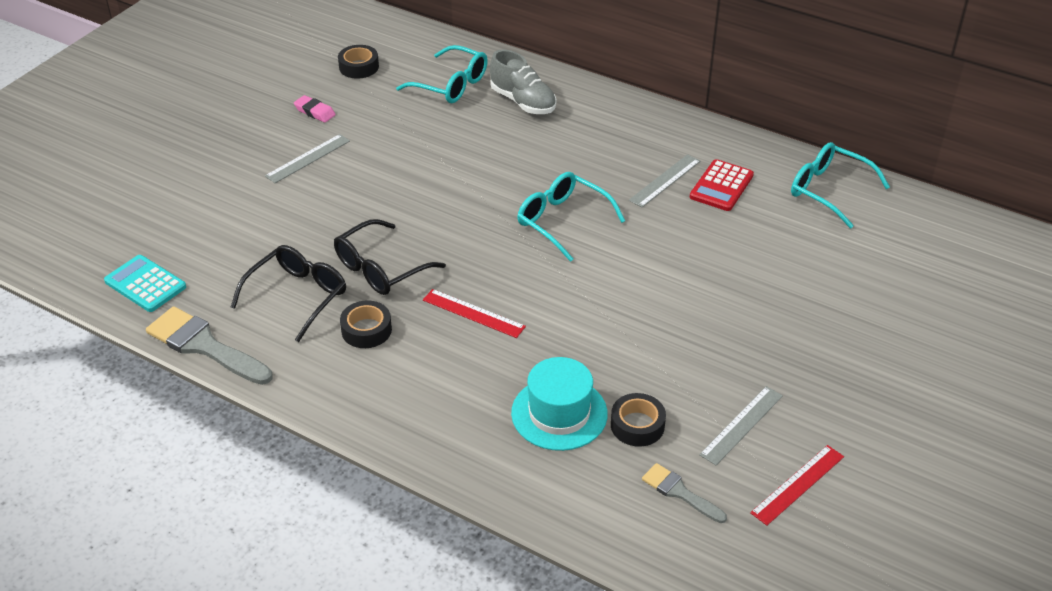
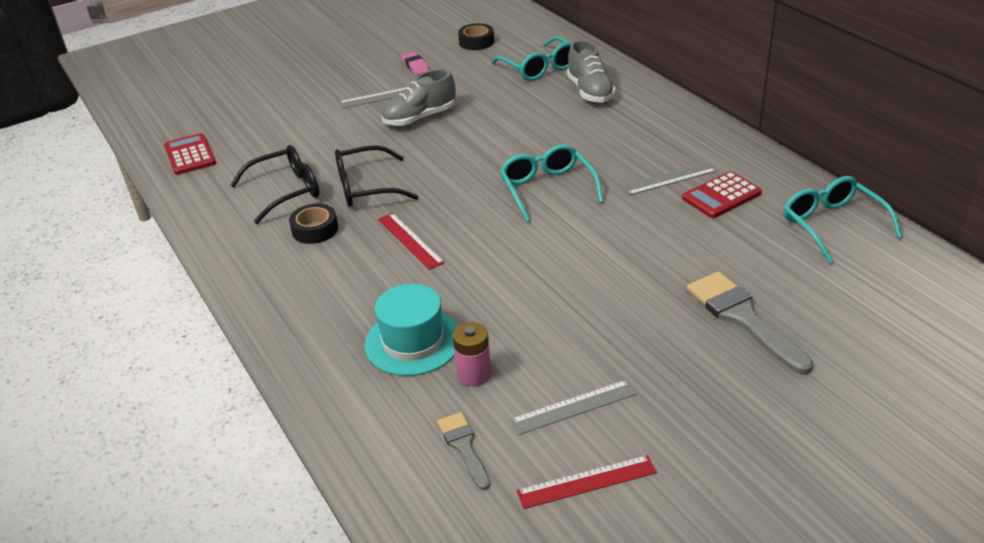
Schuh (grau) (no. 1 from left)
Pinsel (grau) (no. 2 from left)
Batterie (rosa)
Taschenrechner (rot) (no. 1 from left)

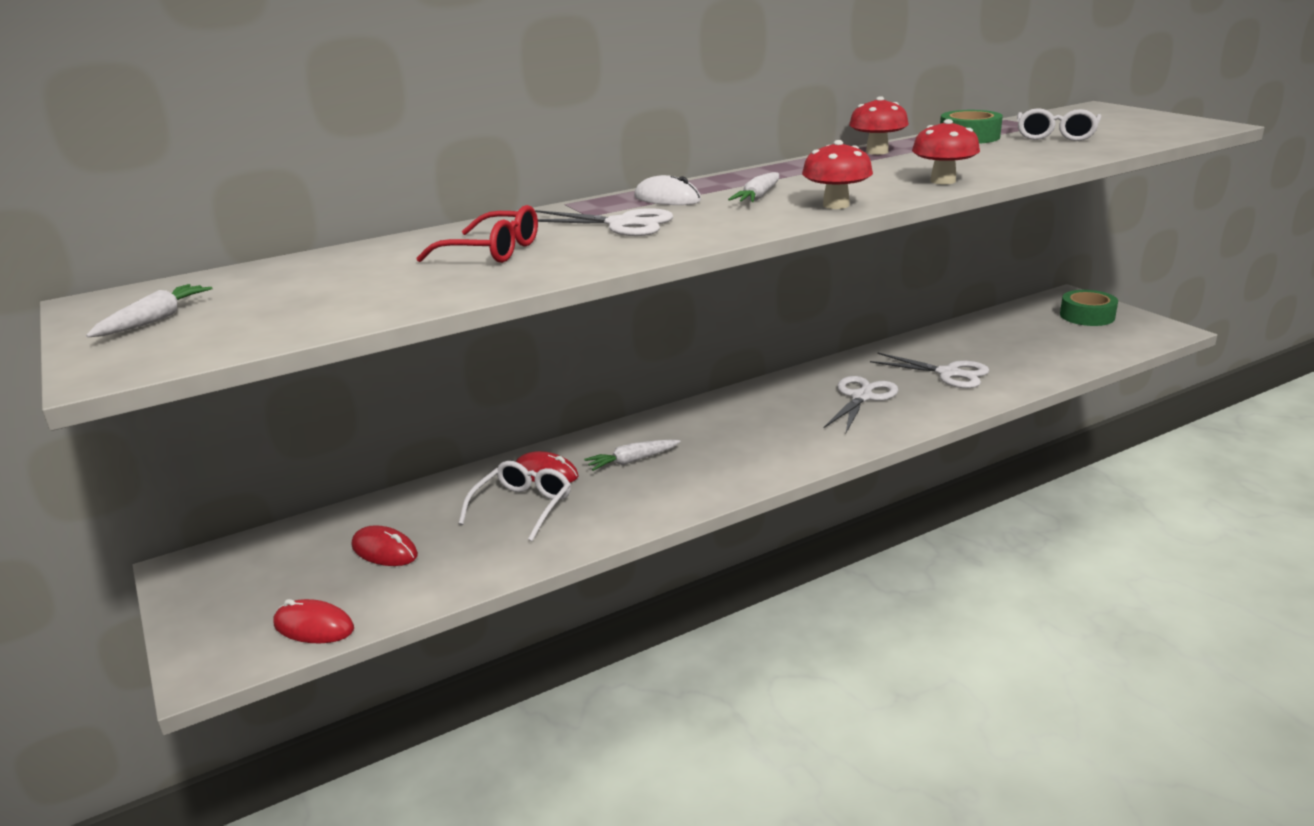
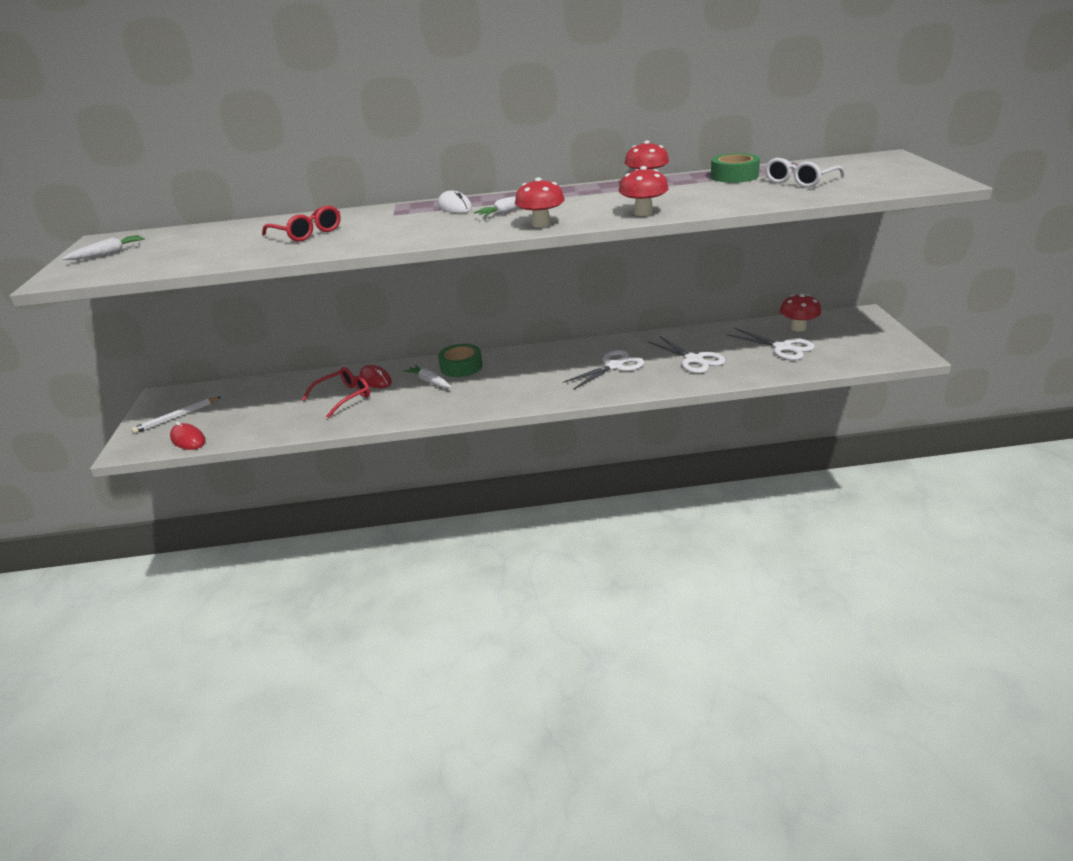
Computermaus (rot) (no. 2 from left in the first image)
Bleistift (weiß)
Pilz (rot) (no. 4 from left)
Schere (weiß) (no. 3 from left)
Klebeband (grün) (no. 1 from left)
Brille (rot) (no. 2 from left)
Karotte (weiß) (no. 2 from left)

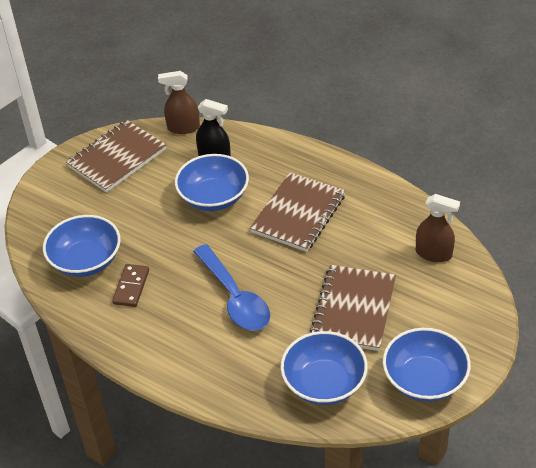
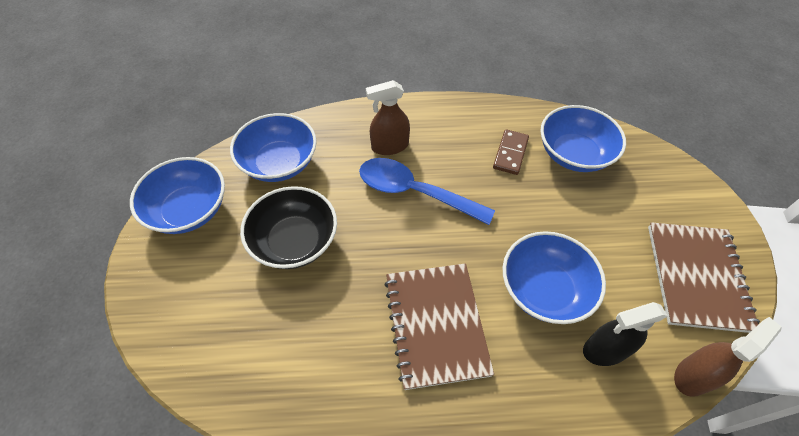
Sprühflasche (braun) (no. 1 from left)
Schüssel (schwarz)
Dominostein (braun)

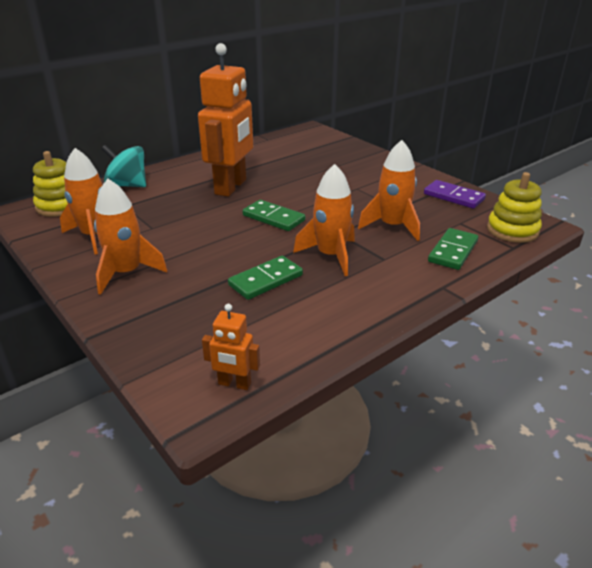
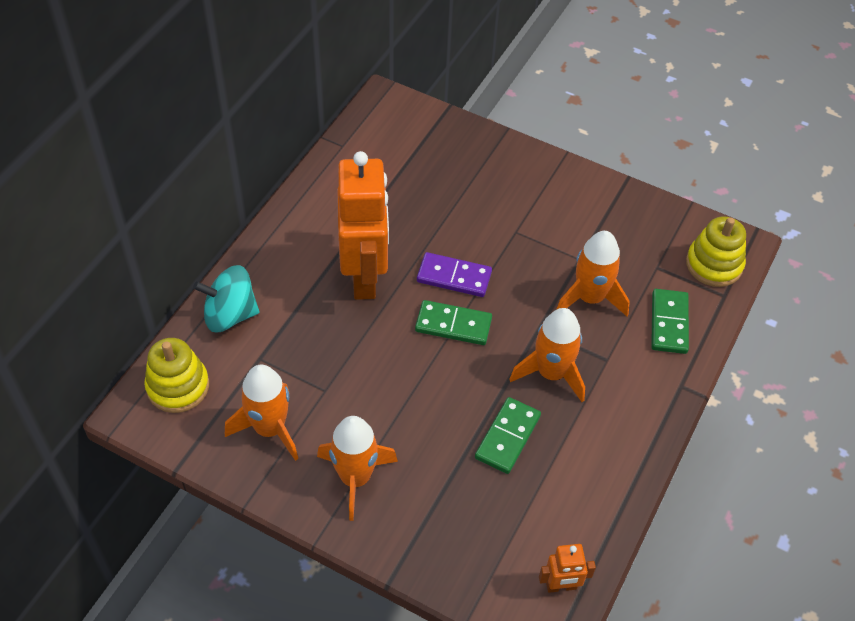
Dominostein (lila)

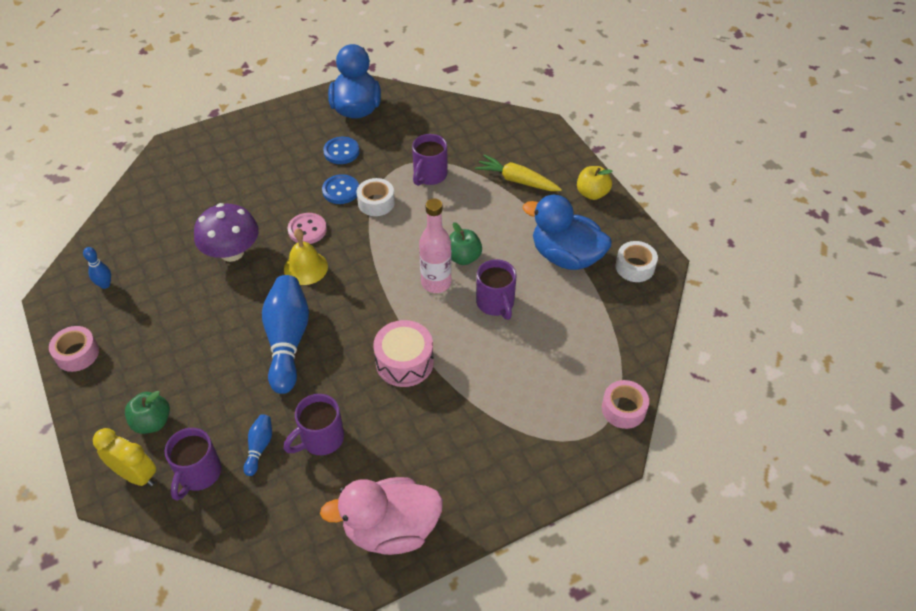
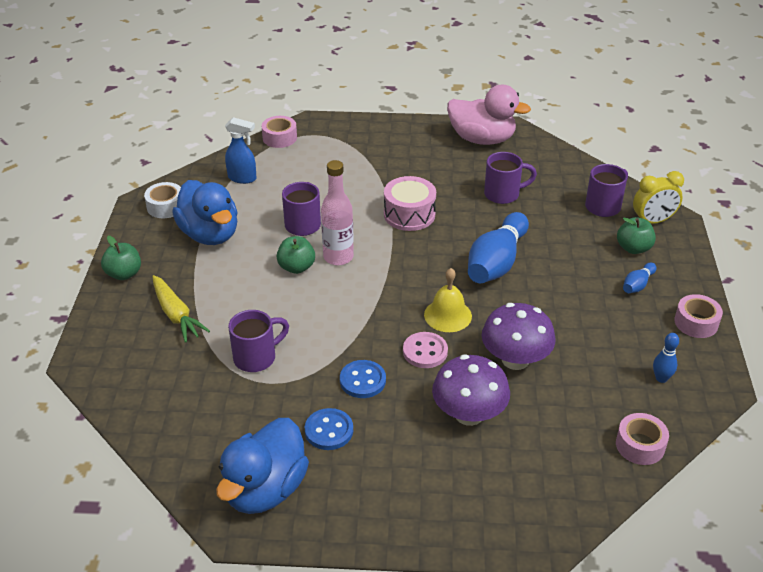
Klebeband (weiß) (no. 1 from left in the first image)
Sprühflasche (blau)
Pilz (lila) (no. 1 from left)
Klebeband (rosa) (no. 2 from left)
Bowlingkegel (blau) (no. 2 from left)
Apfel (grün) (no. 1 from left)
Wecker (gelb)

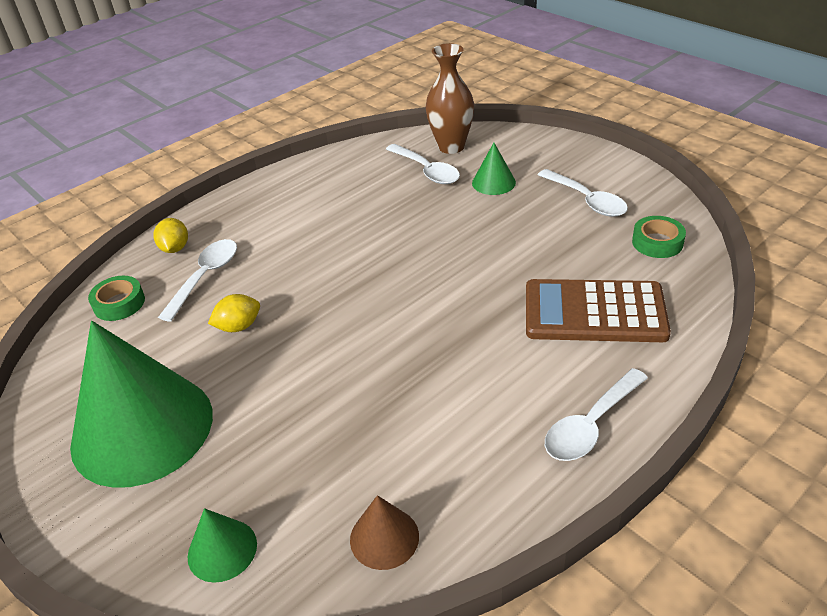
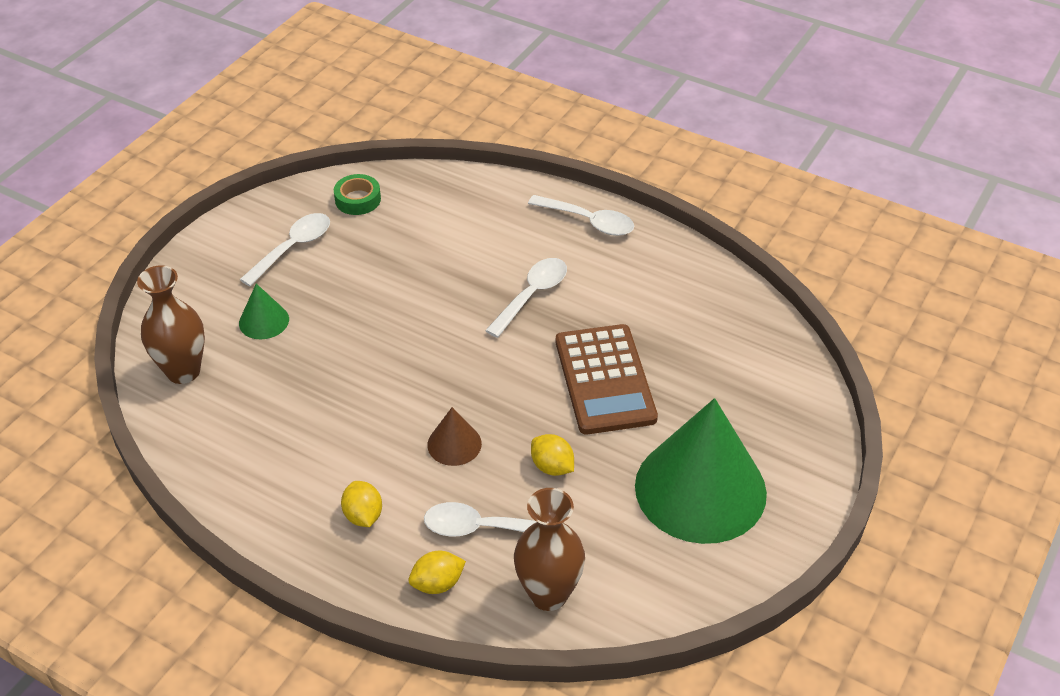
Kegel (grün) (no. 2 from left in the first image)
Zitrone (gelb) (no. 1 from left)
Kegel (braun)
Löffel (weiß) (no. 3 from left)
Taschenrechner (braun)
Vase (braun) (no. 2 from left)

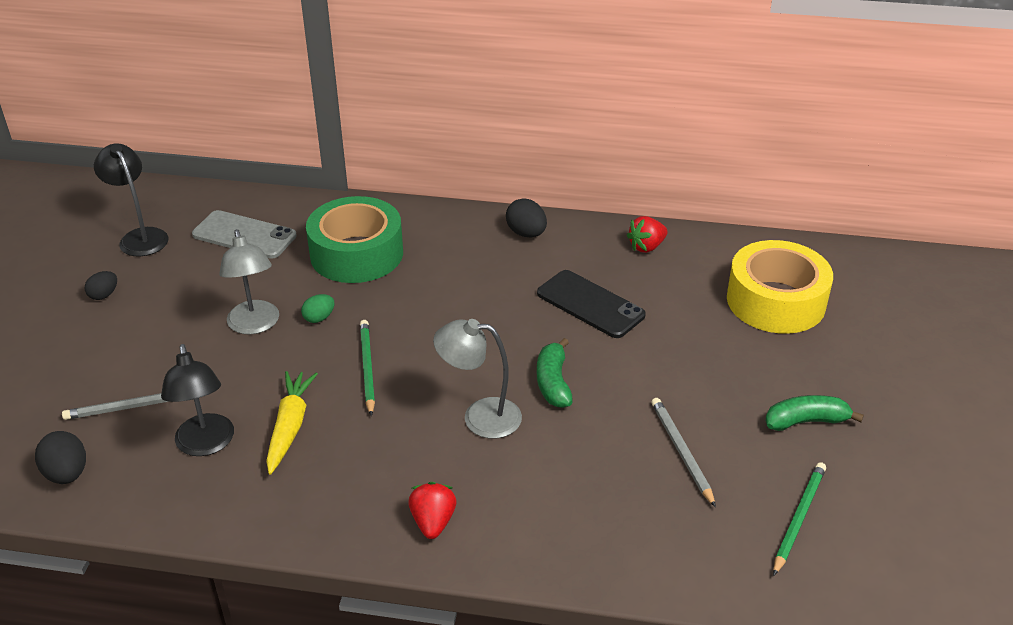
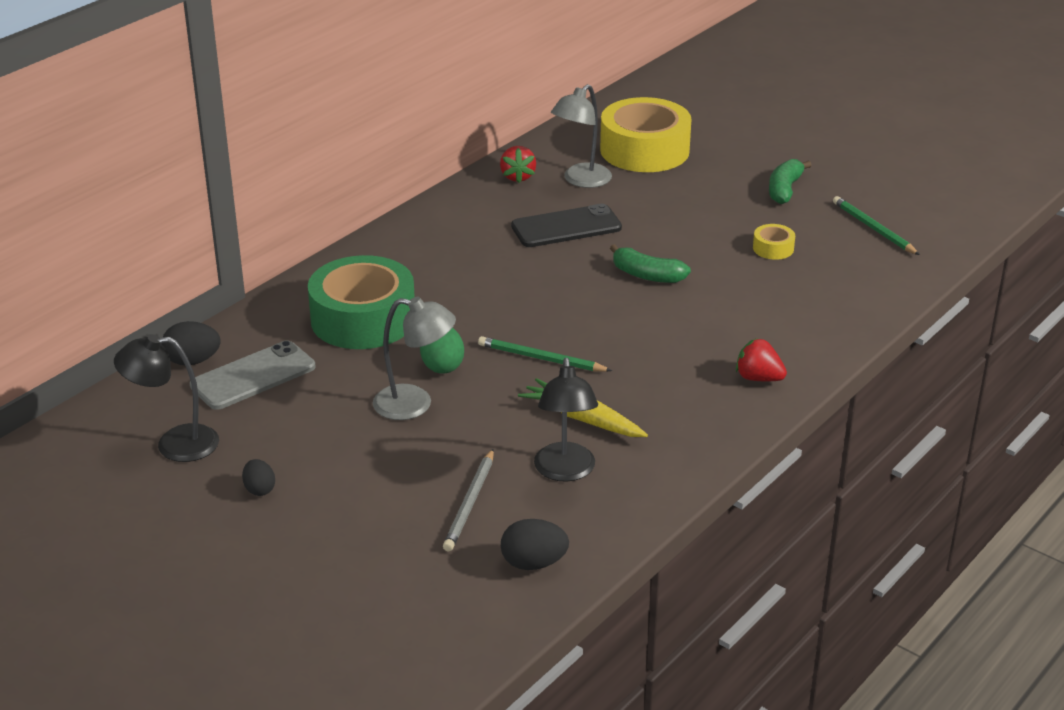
Lampe (grau) (no. 2 from left)
Ei (schwarz) (no. 1 from left)
Klebeband (gelb) (no. 2 from left)
Lampe (schwarz) (no. 2 from left)
Ei (grün)

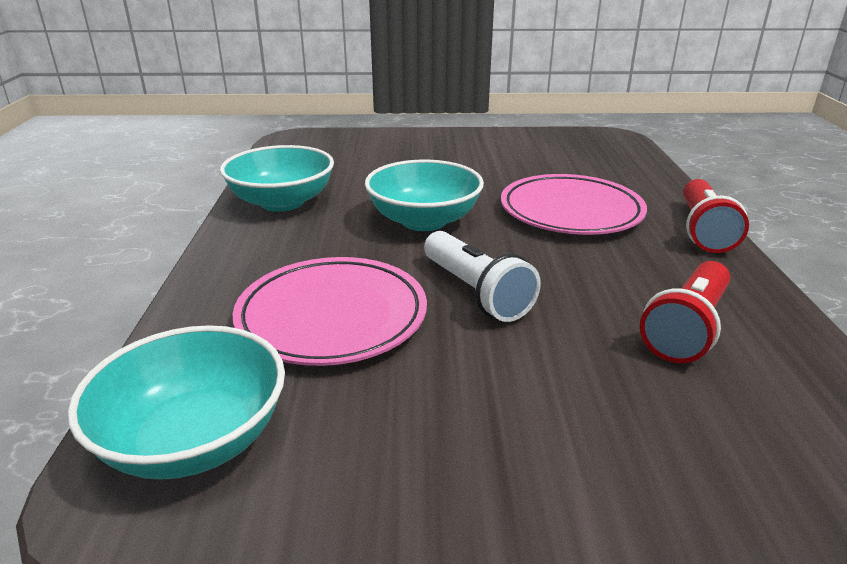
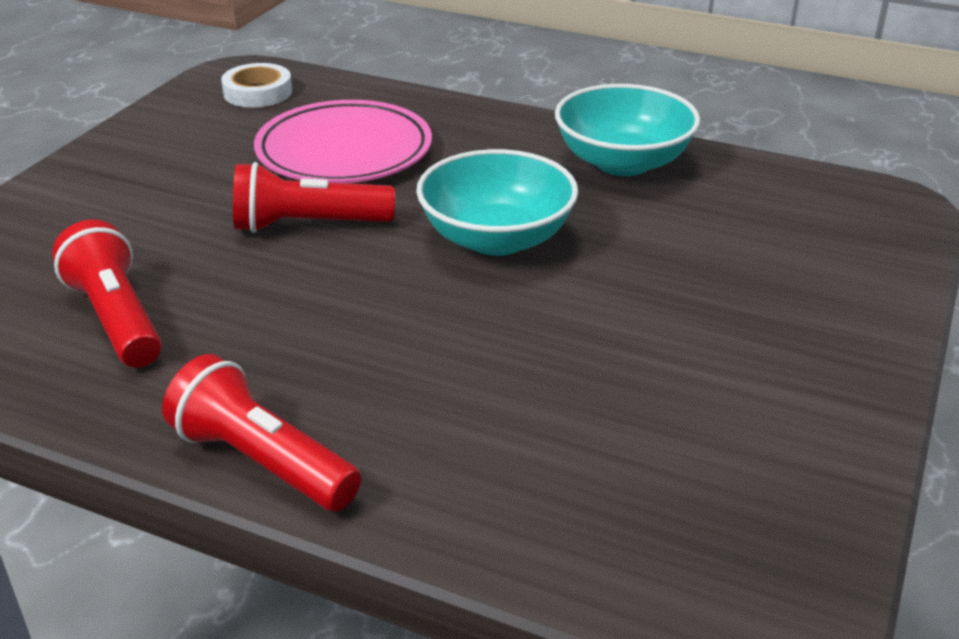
Teller (rosa) (no. 2 from left in the first image)
Klebeband (weiß)
Taschenlampe (rot) (no. 3 from left)

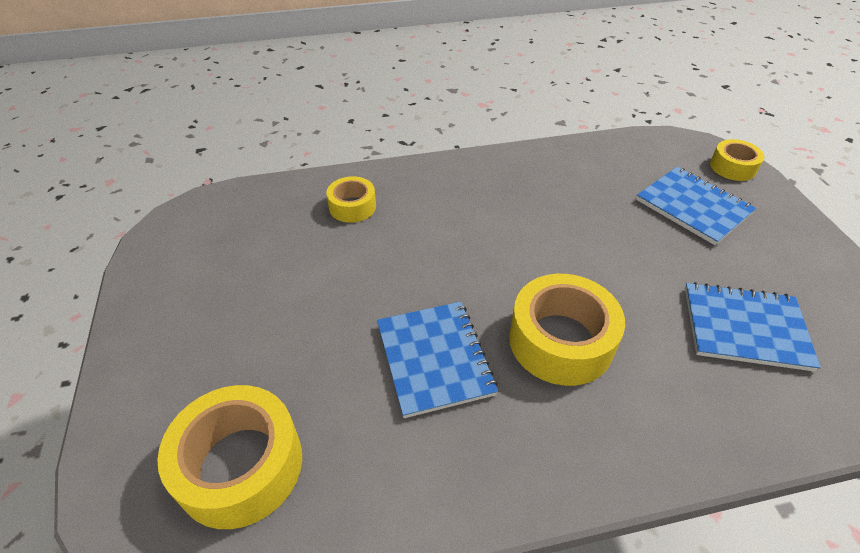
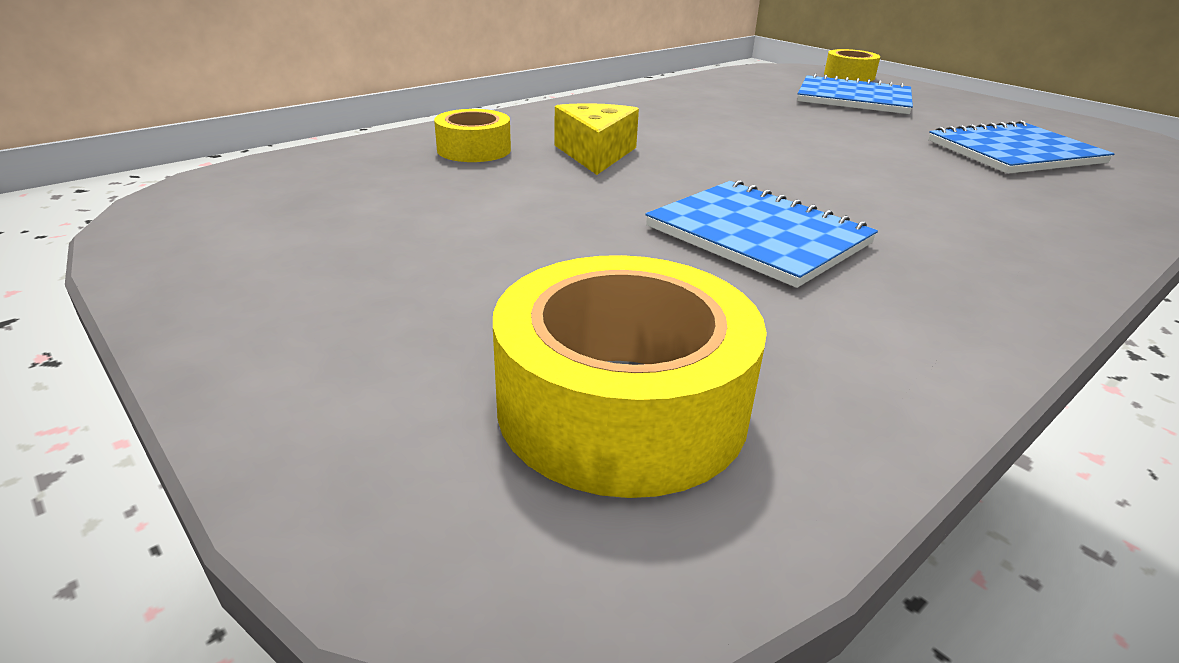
Klebeband (gelb) (no. 3 from left in the first image)
Käse (gelb)

